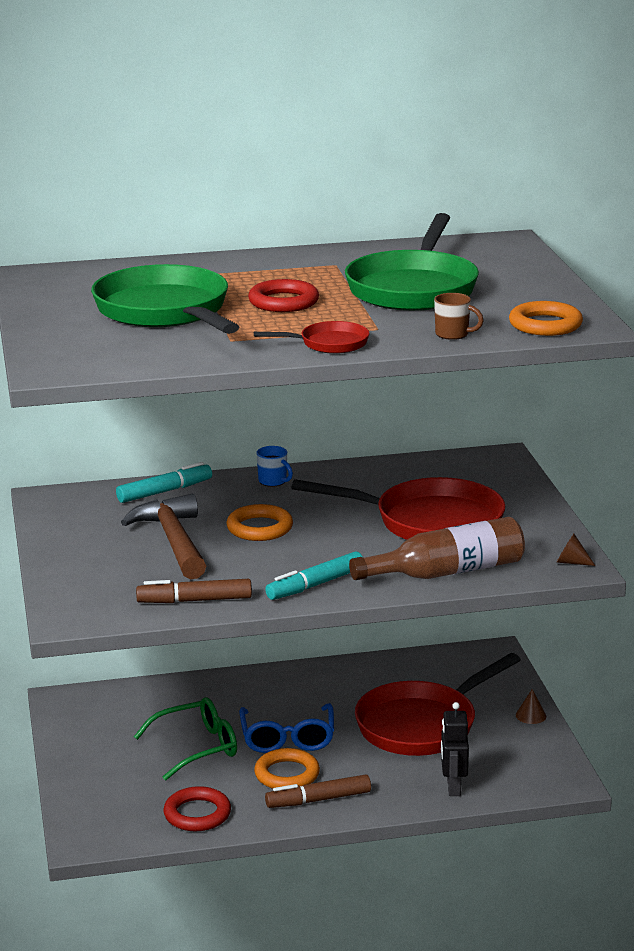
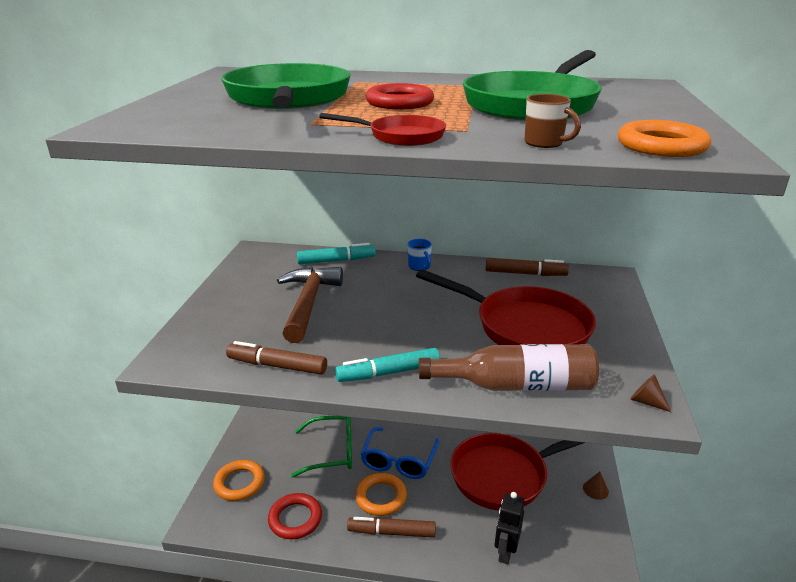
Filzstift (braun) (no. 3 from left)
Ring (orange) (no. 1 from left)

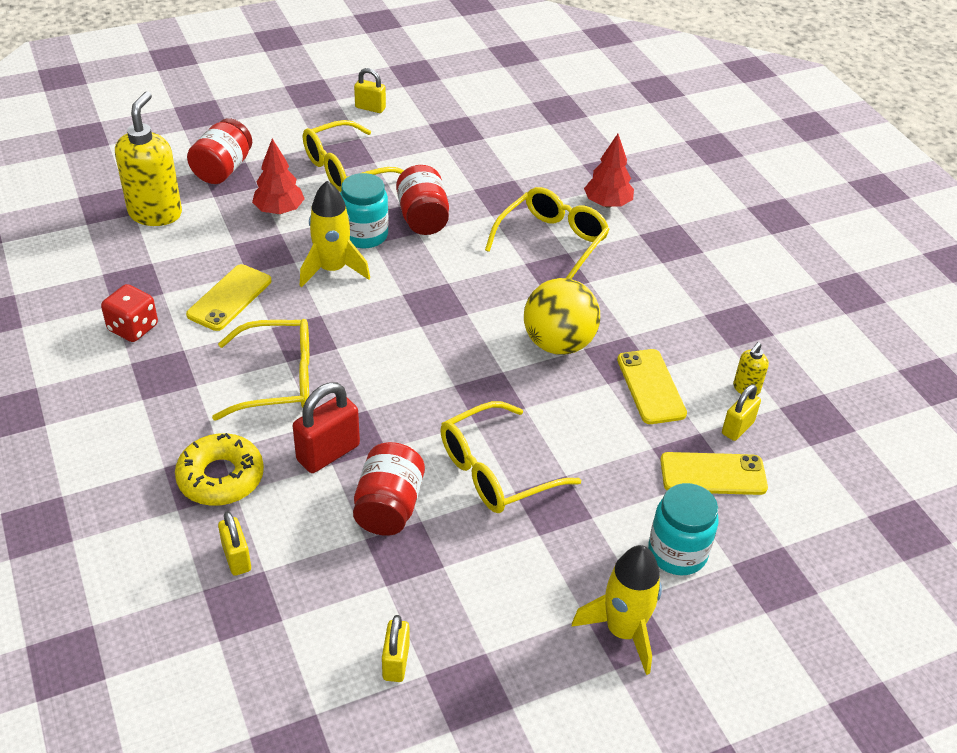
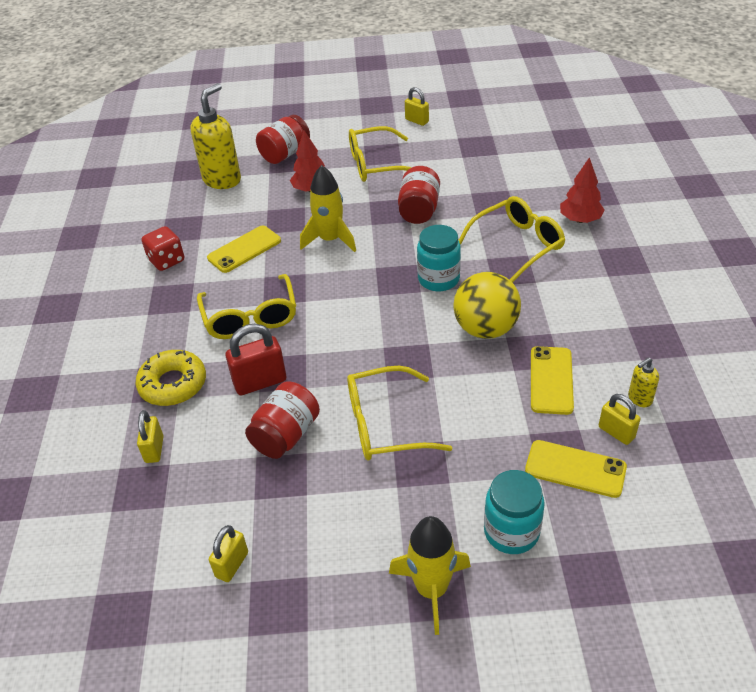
Einmachglas (türkis) (no. 1 from left)
Brille (gelb) (no. 1 from left)
Vorhängeschloss (gelb) (no. 4 from left)

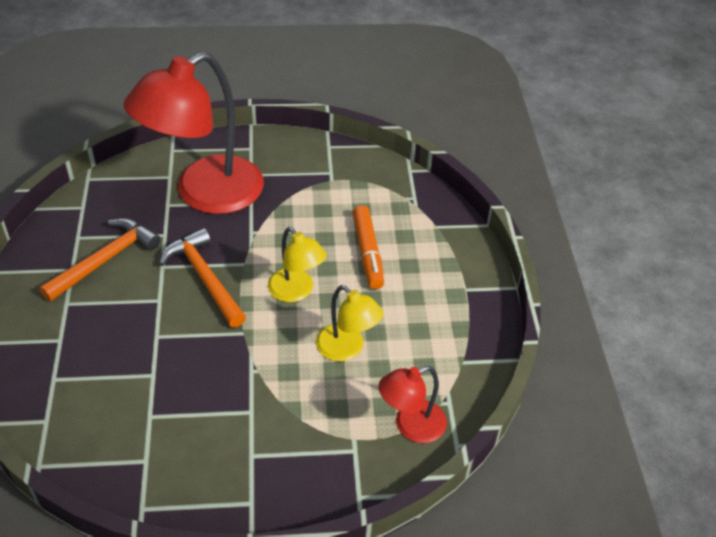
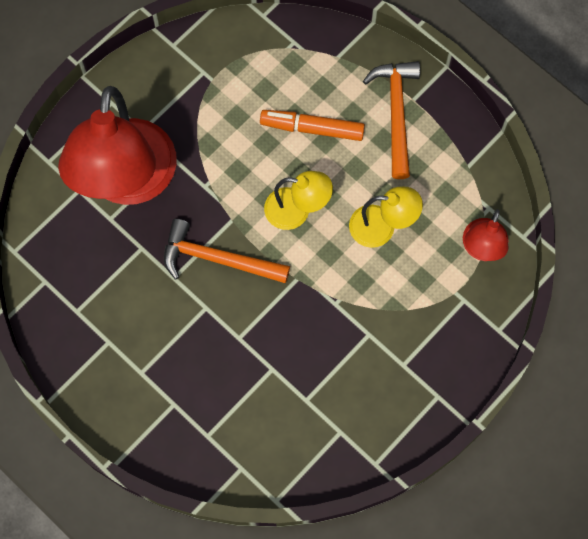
Hammer (orange) (no. 2 from left)
Filzstift (orange)

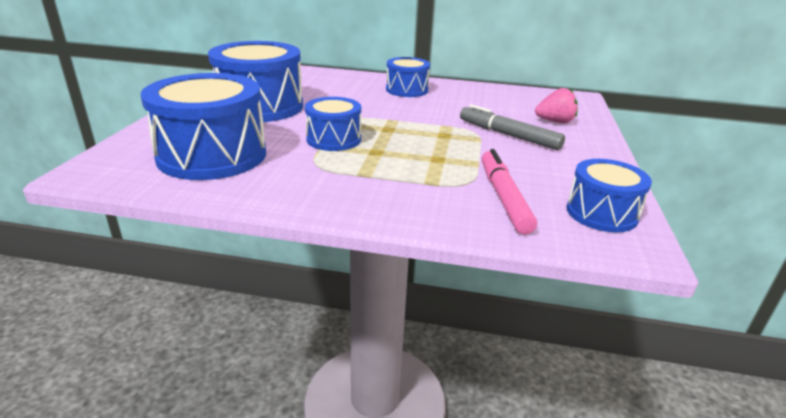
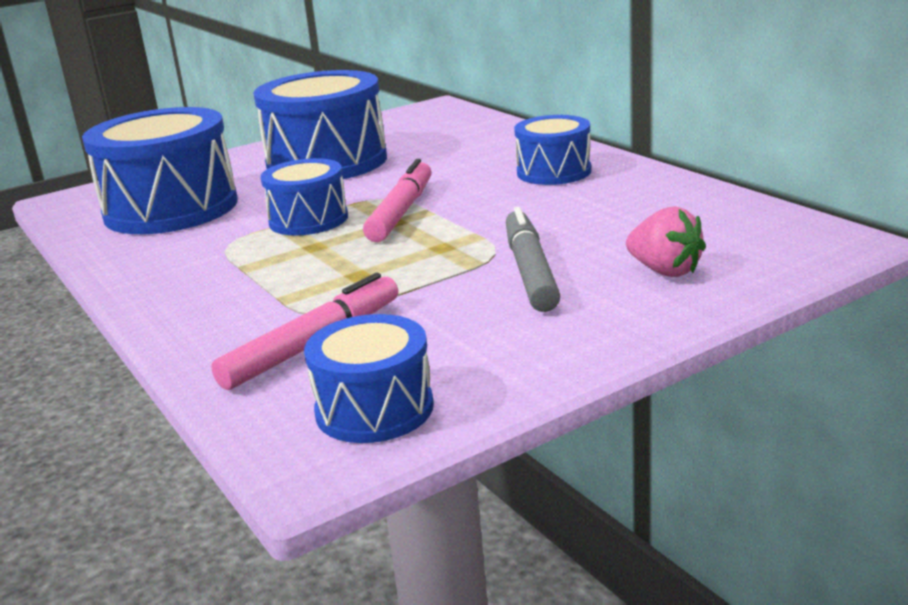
Filzstift (rosa) (no. 2 from left)

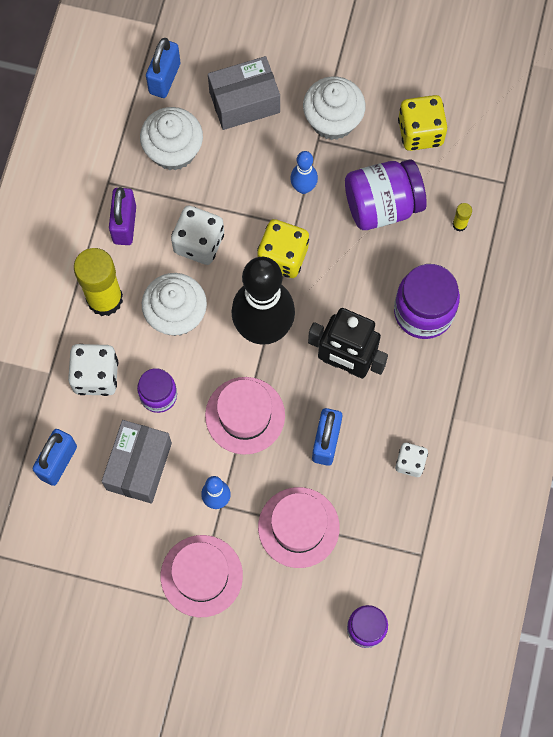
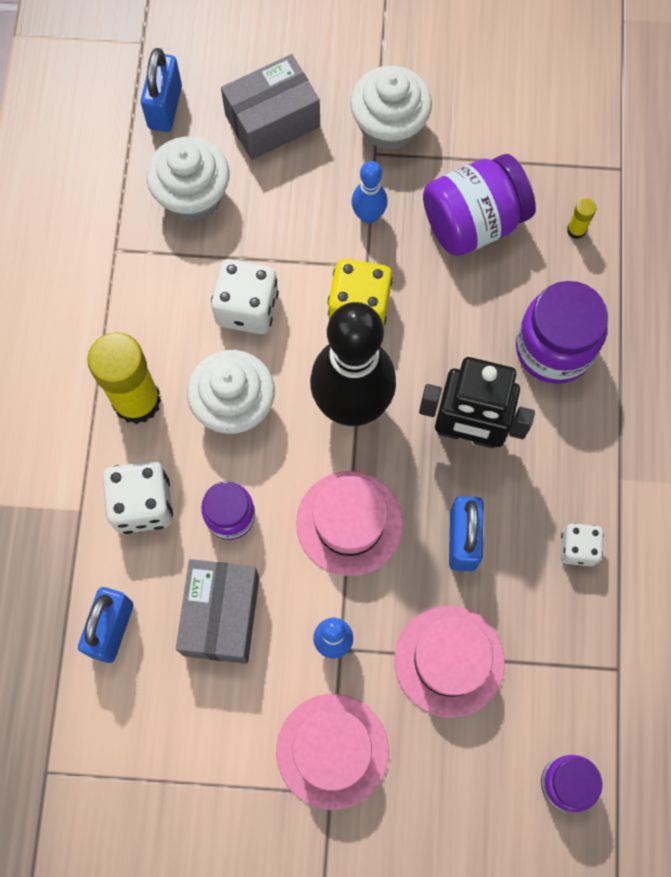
Vorhängeschloss (lila)
Spielwürfel (gelb) (no. 2 from left in the first image)

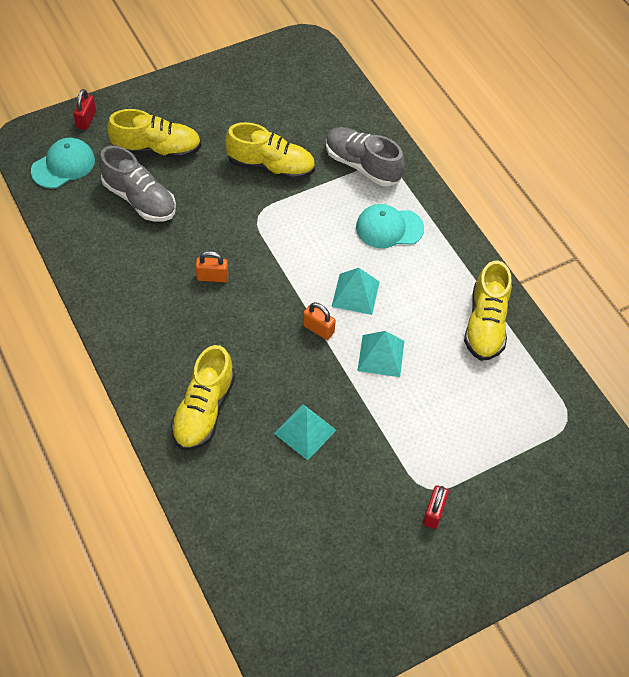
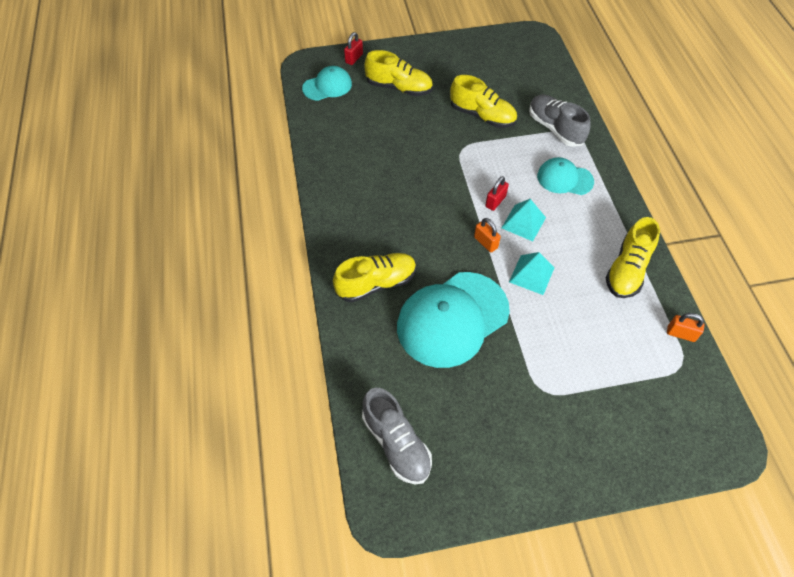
Schuh (grau) (no. 1 from left)
Vorhängeschloss (orange) (no. 2 from left)
Vorhängeschloss (rot) (no. 2 from left)
Kappe (türkis) (no. 2 from left)
Schuh (gelb) (no. 1 from left)

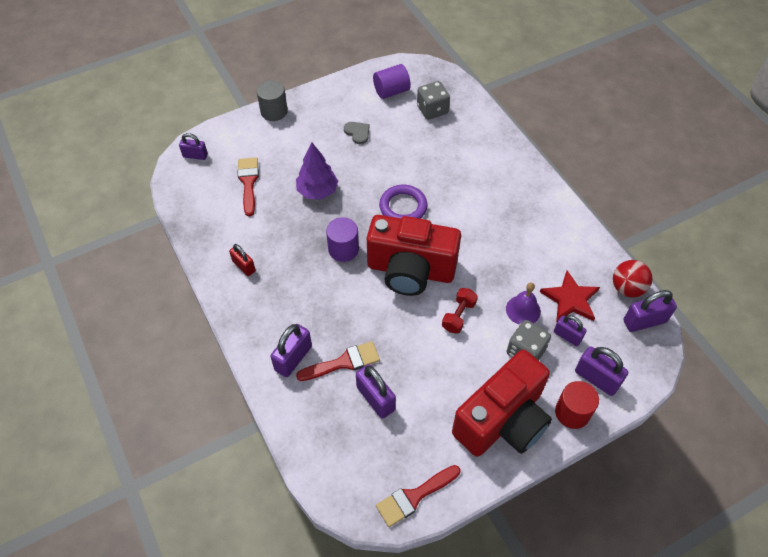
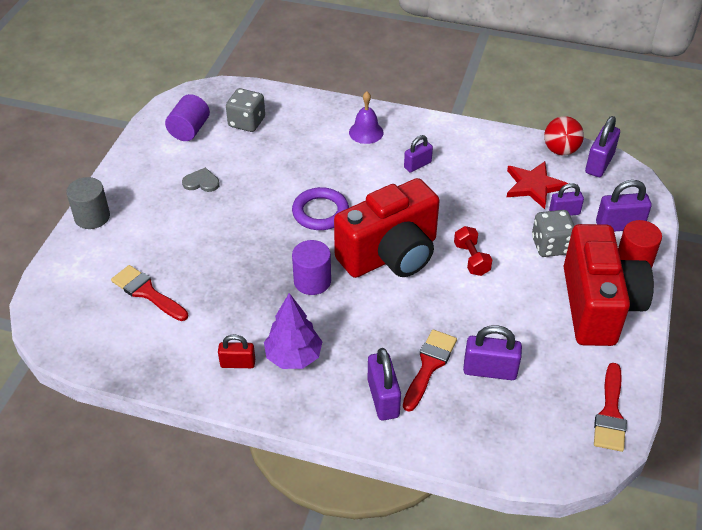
Vorhängeschloss (lila) (no. 2 from left)
Baum (lila)
Glocke (lila)

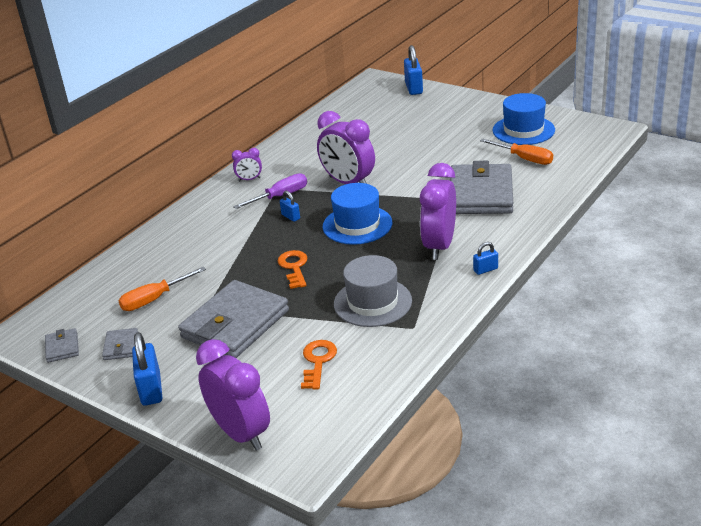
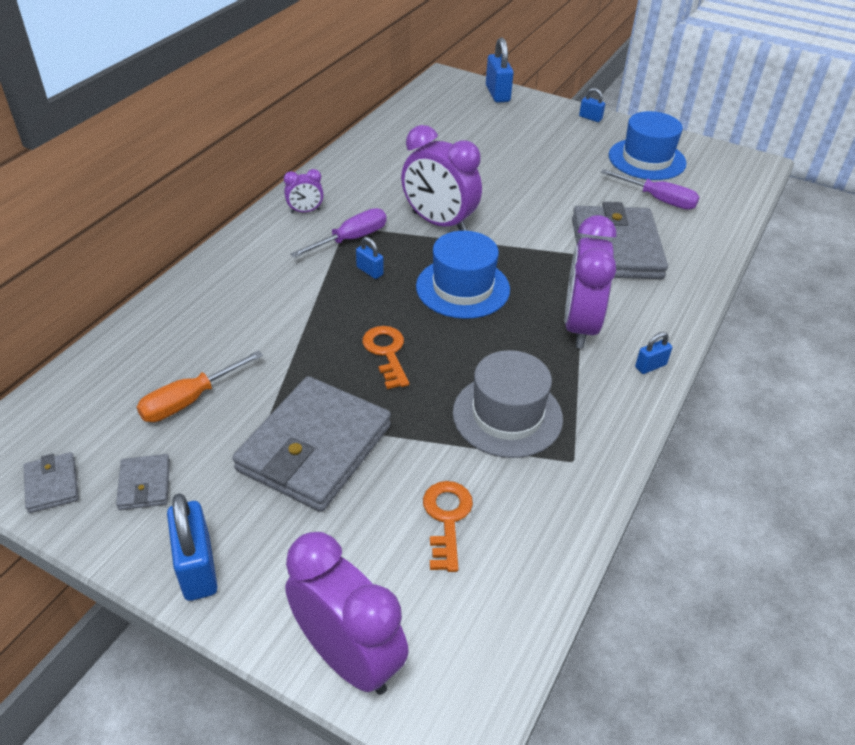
Vorhängeschloss (blau) (no. 4 from left)
Schraubenzieher (lila) (no. 2 from left)

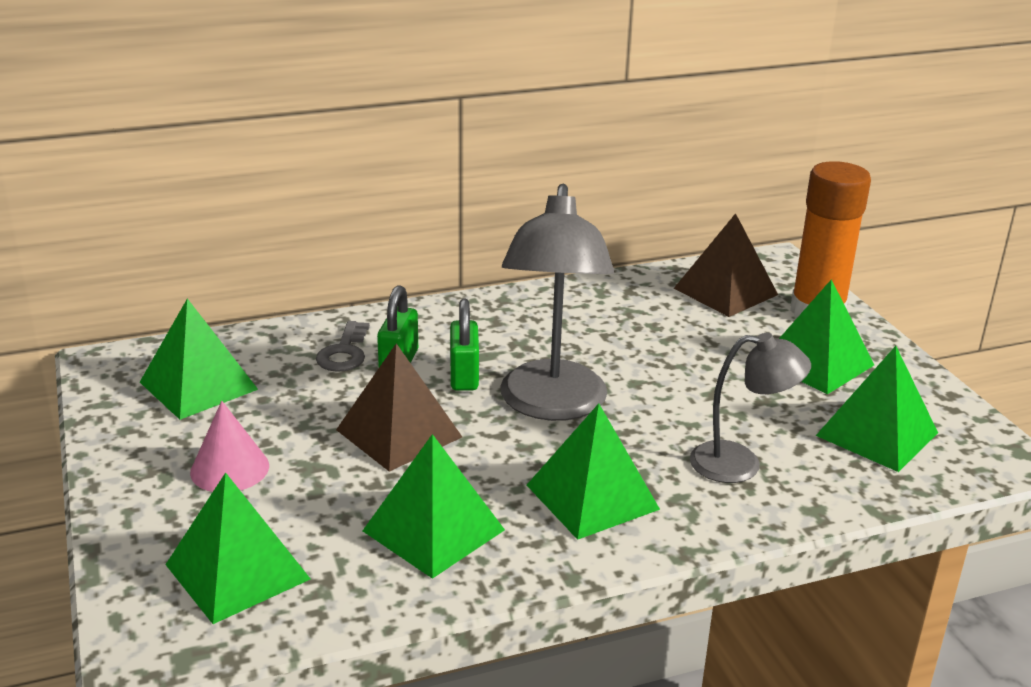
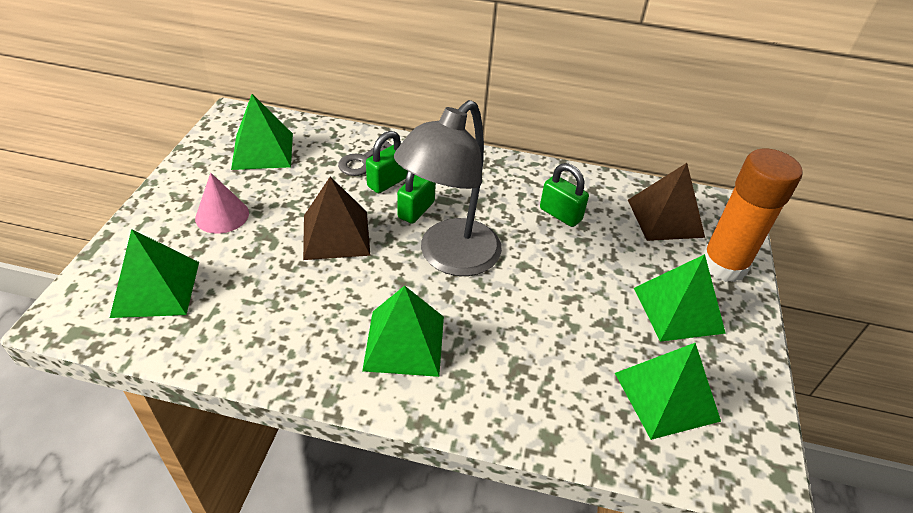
Pyramide (grün) (no. 3 from left in the first image)
Lampe (grau) (no. 2 from left in the first image)
Vorhängeschloss (grün) (no. 3 from left)

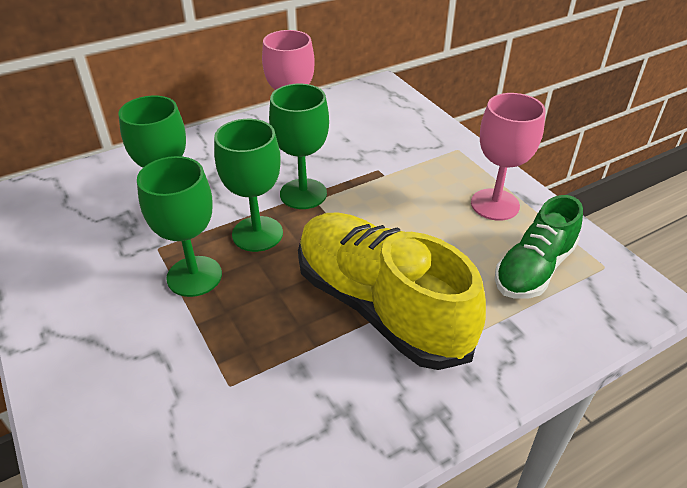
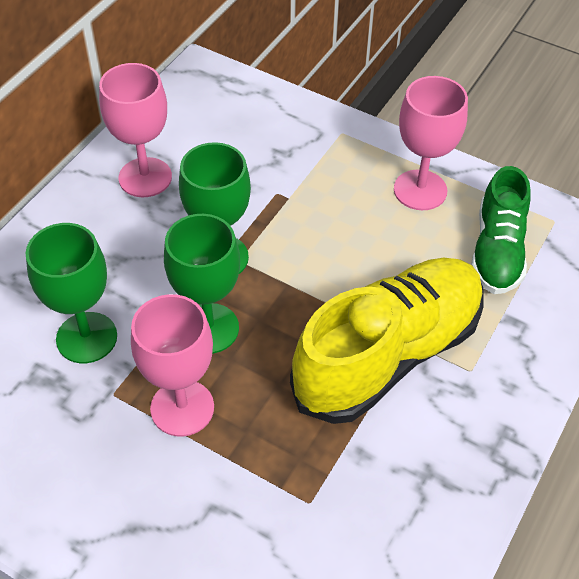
Kelch (rosa) (no. 2 from left)
Schuh (gelb)

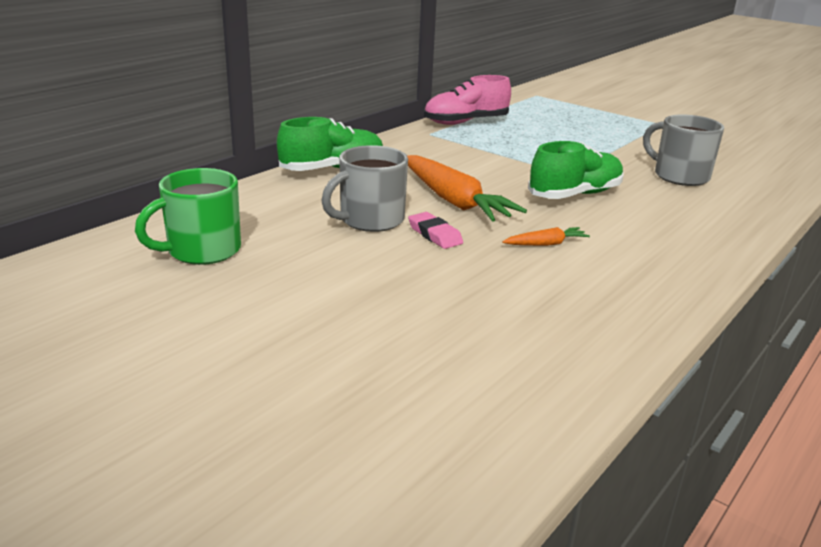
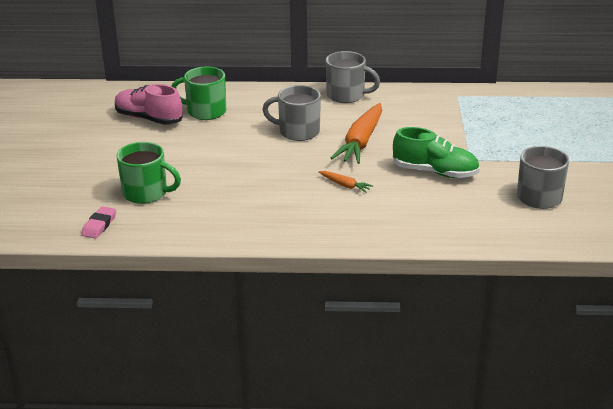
Tasse (grün) (no. 1 from left)
Radiergummi (rosa)
Schuh (rosa)
Tasse (grau) (no. 2 from left)

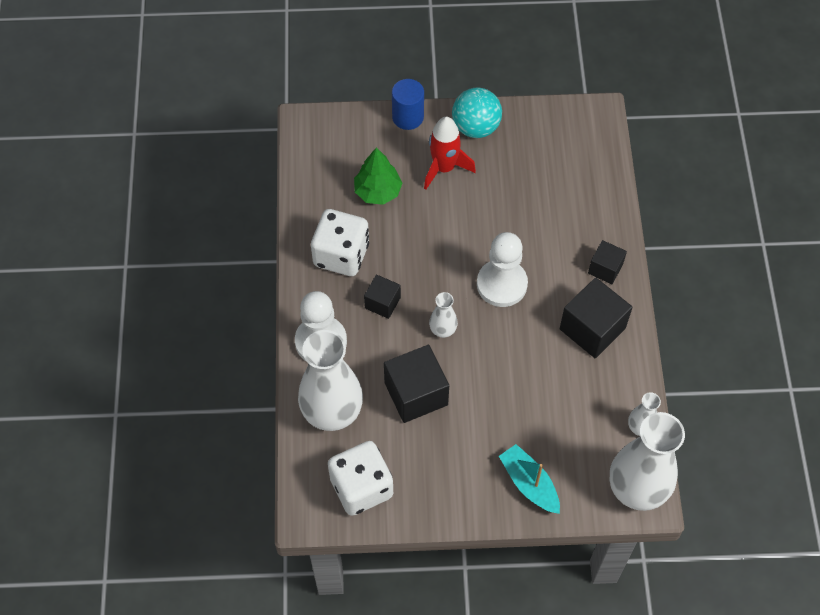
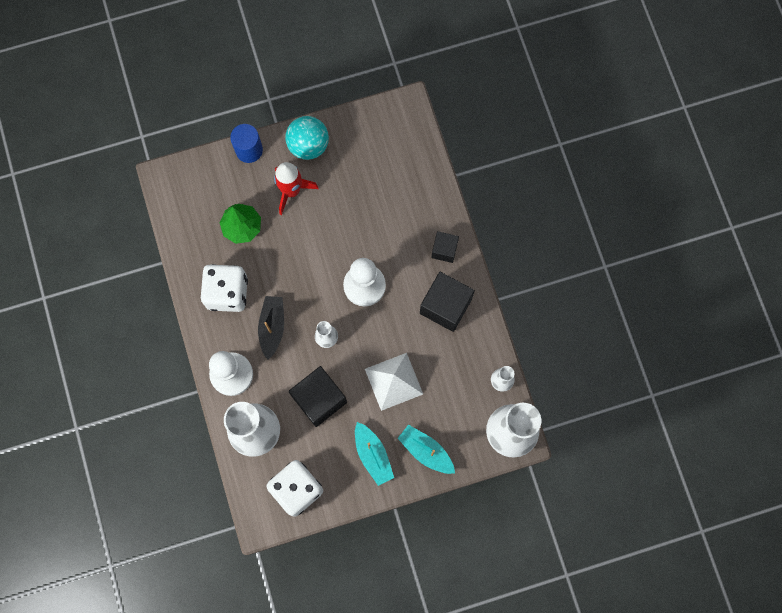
Boot (türkis) (no. 1 from left)
Pyramide (weiß)
Boot (schwarz)

